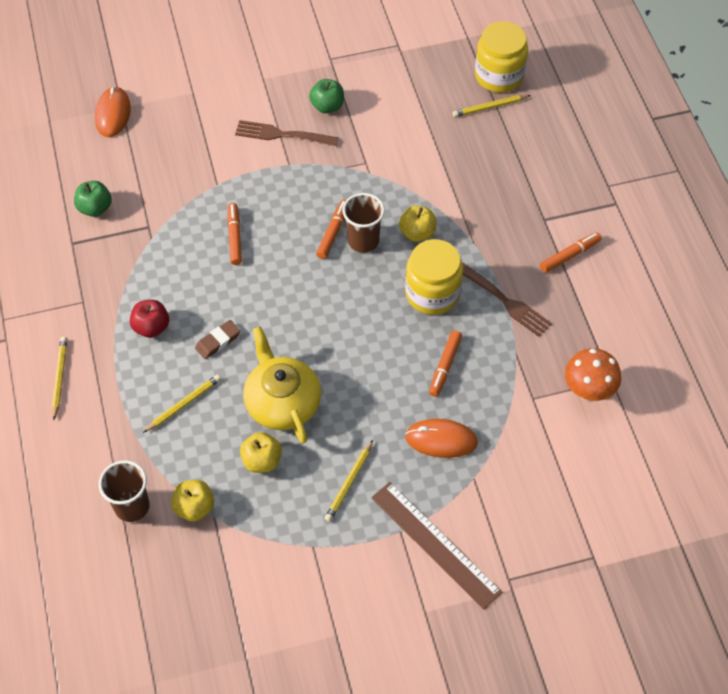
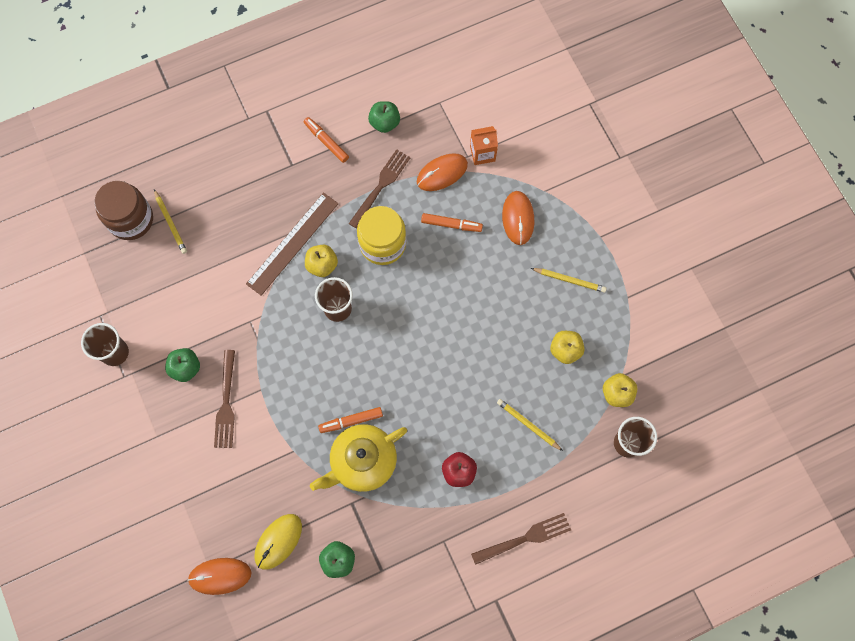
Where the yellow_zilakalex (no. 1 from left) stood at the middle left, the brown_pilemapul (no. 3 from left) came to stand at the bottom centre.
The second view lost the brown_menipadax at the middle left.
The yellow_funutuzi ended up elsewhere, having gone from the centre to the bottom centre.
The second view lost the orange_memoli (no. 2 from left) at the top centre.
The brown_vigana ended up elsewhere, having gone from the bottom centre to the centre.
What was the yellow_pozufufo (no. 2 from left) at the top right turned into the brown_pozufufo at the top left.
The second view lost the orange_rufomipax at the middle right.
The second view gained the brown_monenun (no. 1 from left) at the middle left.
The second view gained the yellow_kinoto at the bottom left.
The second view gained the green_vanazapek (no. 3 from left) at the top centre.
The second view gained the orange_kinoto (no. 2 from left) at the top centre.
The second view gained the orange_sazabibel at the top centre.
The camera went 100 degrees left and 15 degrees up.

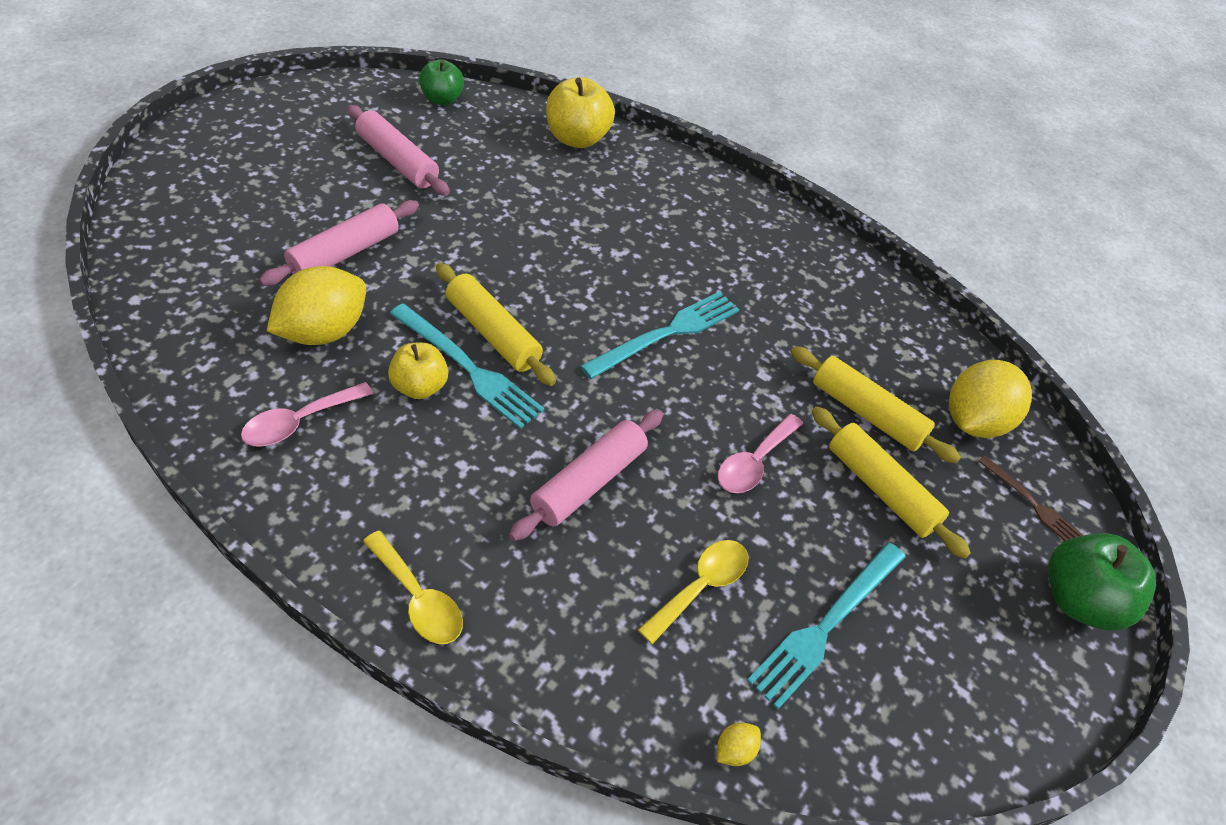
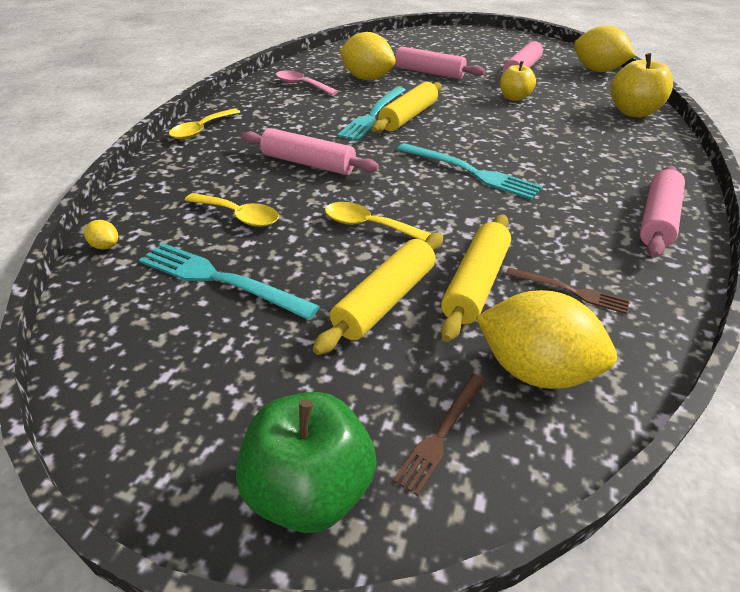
The yellow_vanazapek (no. 1 from left) ended up elsewhere, having gone from the centre to the top right.
Where the green_vanazapek (no. 1 from left) stood at the top centre, the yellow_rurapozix (no. 4 from left) came to stand at the top right.
What was the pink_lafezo (no. 2 from left) at the centre turned into the yellow_lafezo (no. 3 from left) at the centre.
The second view gained the brown_pilemapul (no. 2 from left) at the middle right.
The second view gained the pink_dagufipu (no. 4 from left) at the middle right.
The camera went 80 degrees right and 10 degrees down.

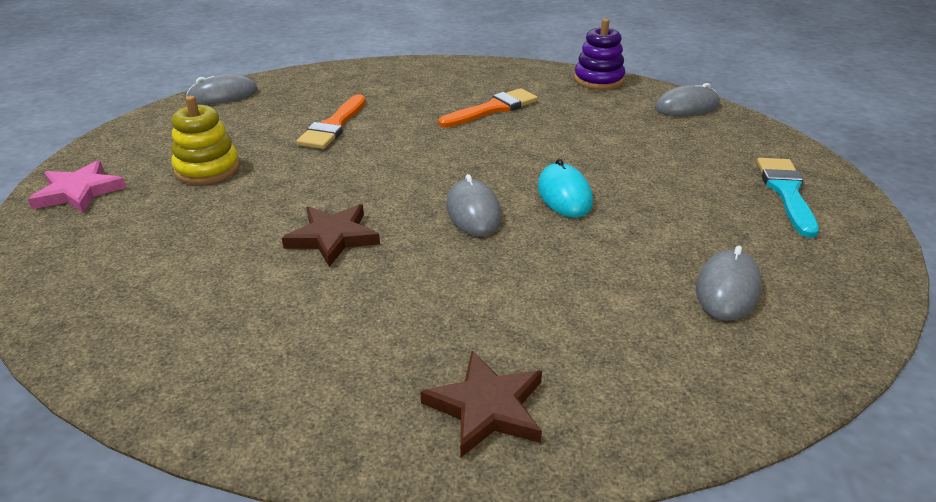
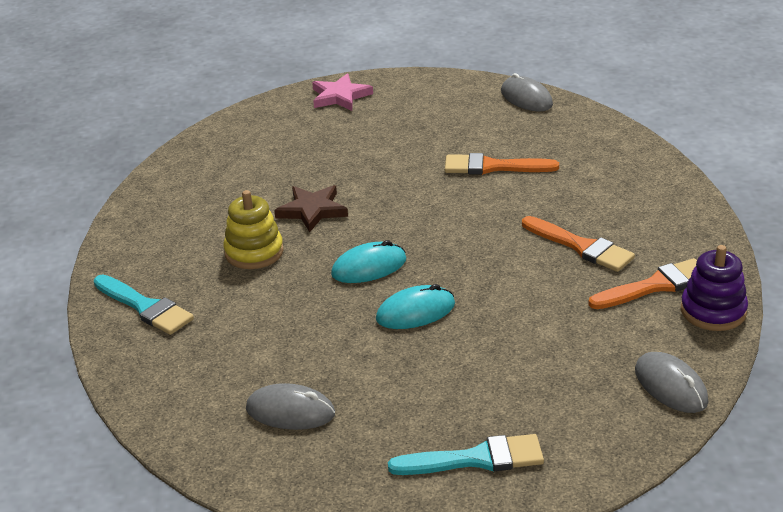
The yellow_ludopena ended up elsewhere, having gone from the top left to the middle left.
Where the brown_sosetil (no. 2 from left) stood at the bottom centre, the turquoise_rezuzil (no. 1 from left) came to stand at the middle left.
What was the grey_kinoto (no. 2 from left) at the centre turned into the turquoise_kinoto (no. 1 from left) at the centre.
The second view gained the orange_rezuzil (no. 3 from left) at the middle right.
The camera went 80 degrees right and 0 degrees up.

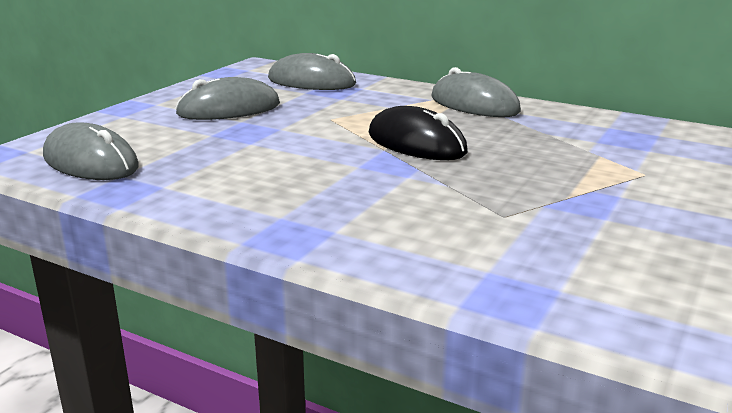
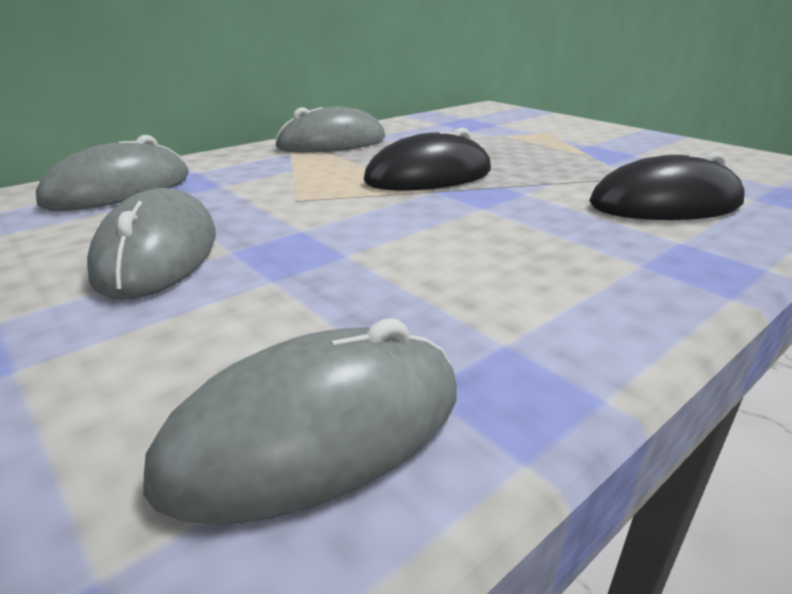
The second view gained the black_kinoto (no. 2 from left) at the top right.
The camera went 70 degrees left and 5 degrees up.

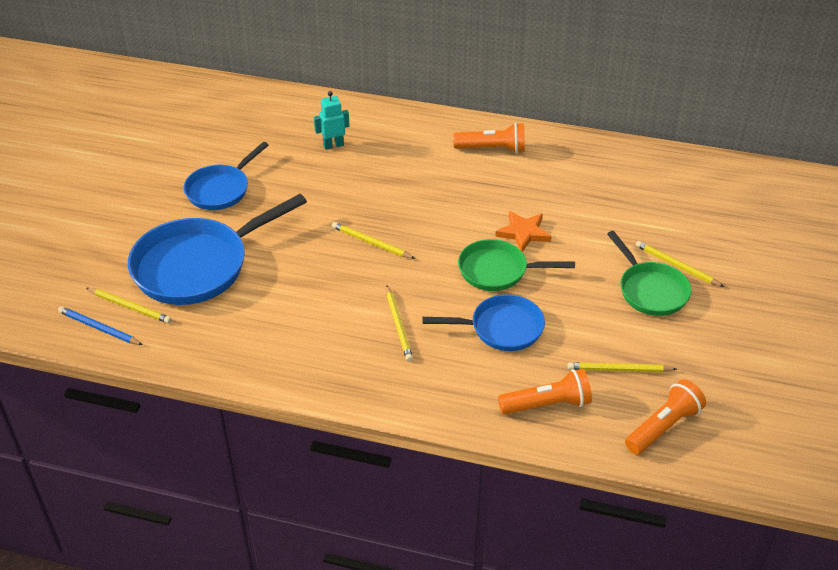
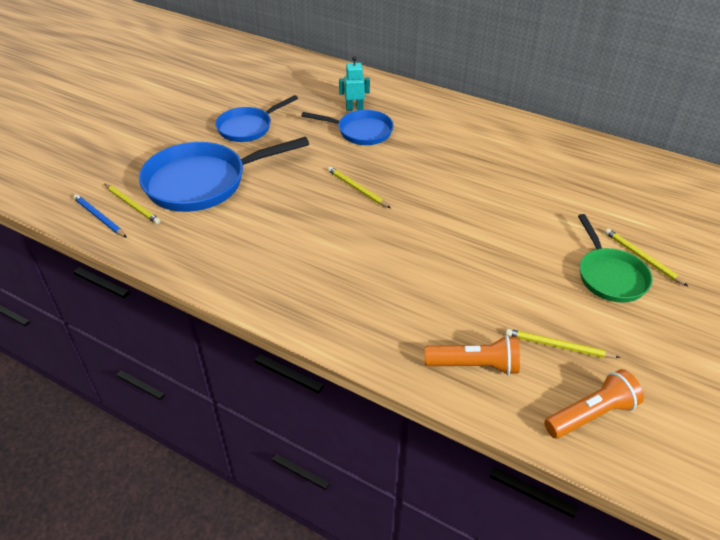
The second view lost the yellow_zilakalex (no. 3 from left) at the centre.
The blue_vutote (no. 3 from left) ended up elsewhere, having gone from the centre to the top centre.
The second view lost the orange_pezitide (no. 1 from left) at the top centre.
The second view lost the green_vutote (no. 1 from left) at the centre.
The second view lost the orange_sosetil at the centre.
The camera went 15 degrees right and 0 degrees up.

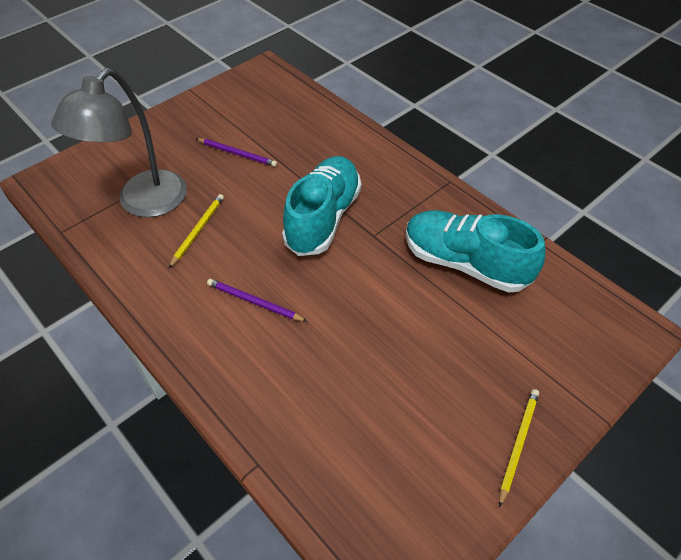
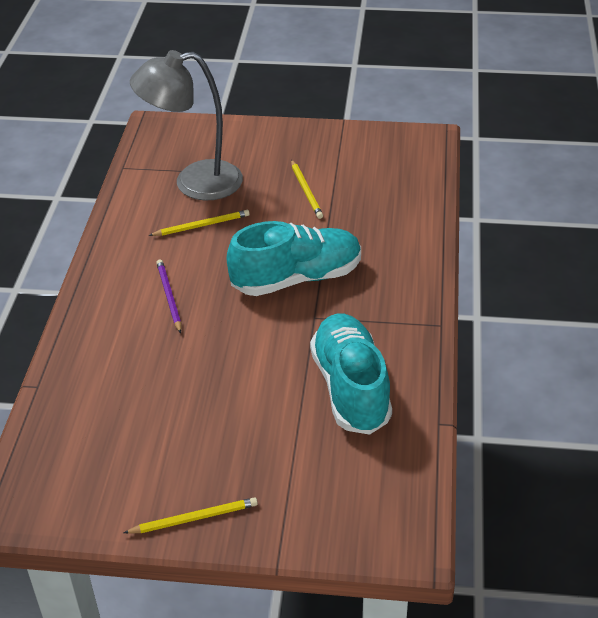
What was the purple_zilakalex (no. 1 from left) at the top centre turned into the yellow_zilakalex (no. 3 from left) at the top centre.
The camera went 50 degrees right and 10 degrees down.

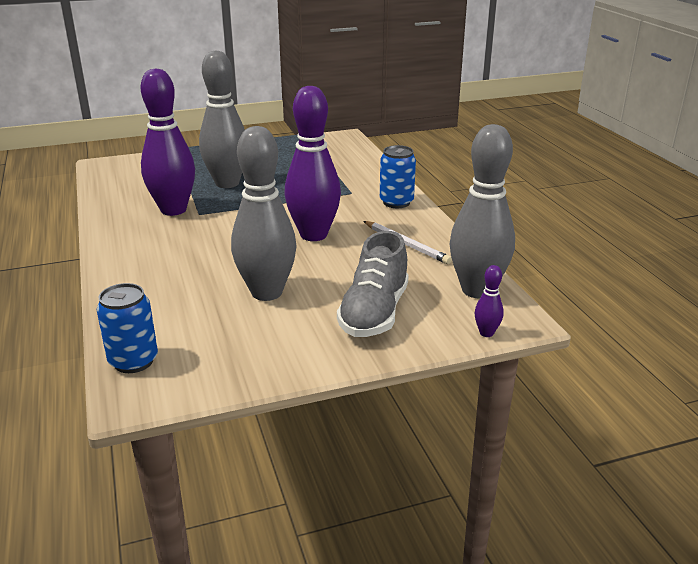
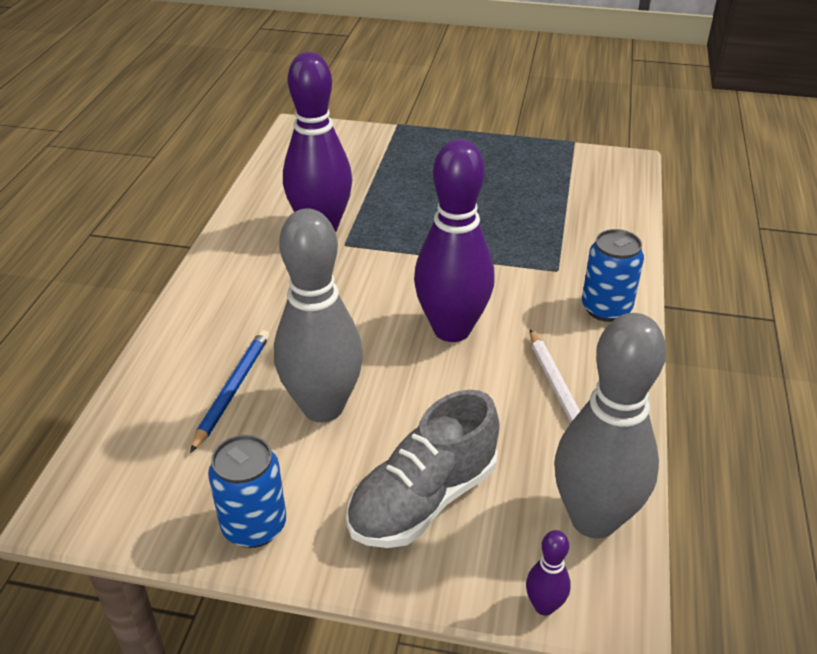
The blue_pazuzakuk (no. 1 from left) ended up elsewhere, having gone from the middle left to the bottom left.
The second view lost the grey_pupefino (no. 1 from left) at the top left.
The second view gained the blue_zilakalex at the middle left.
The camera went 30 degrees right and 10 degrees up.

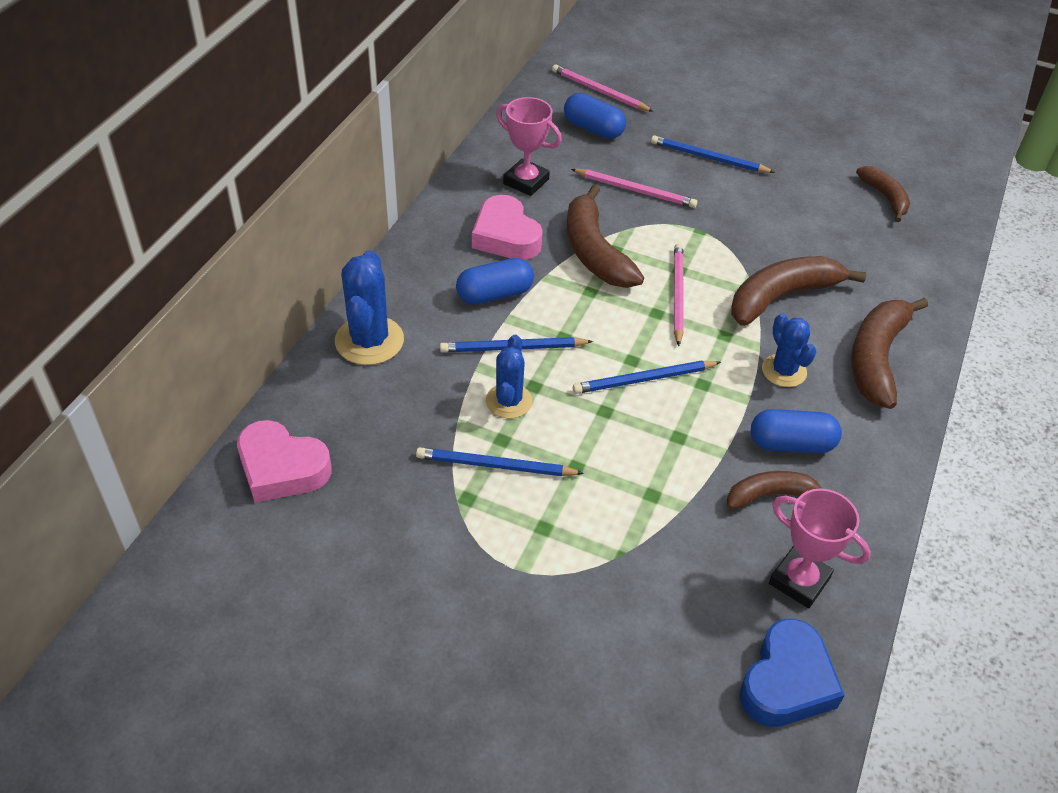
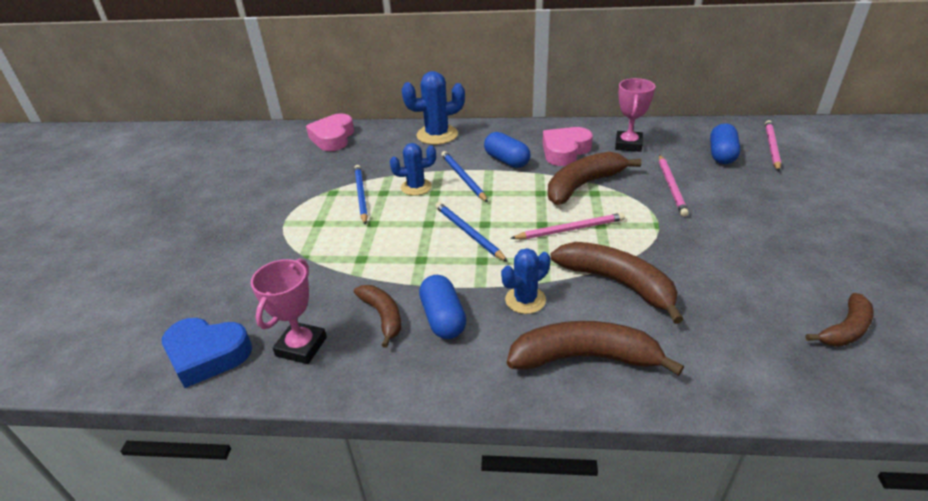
The second view lost the blue_zilakalex (no. 4 from left) at the top right.
The camera went 75 degrees right and 10 degrees down.

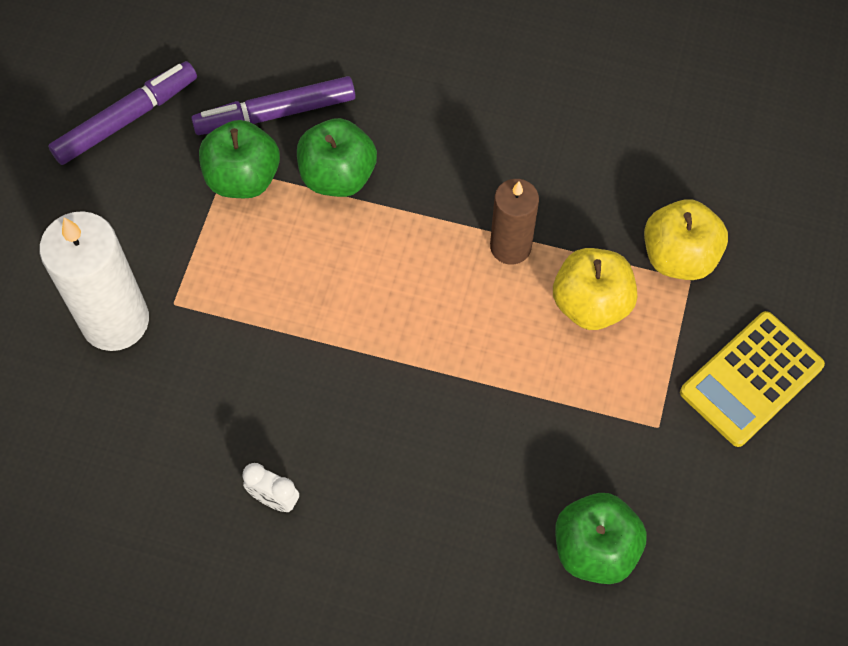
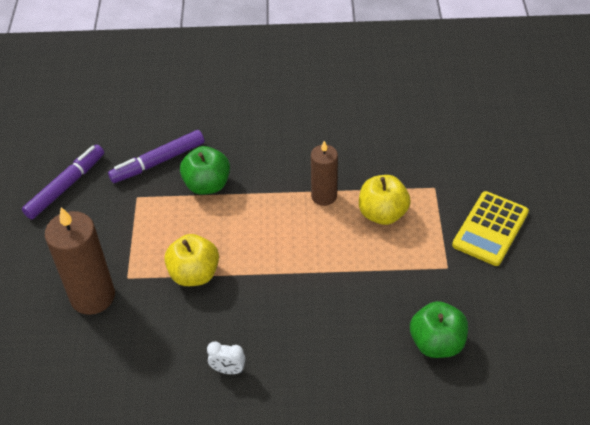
What was the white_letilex at the middle left turned into the brown_letilex (no. 1 from left) at the middle left.
The second view lost the green_vanazapek (no. 1 from left) at the top left.
The yellow_vanazapek (no. 2 from left in the first image) ended up elsewhere, having gone from the middle right to the middle left.
The camera went 15 degrees left and 15 degrees down.

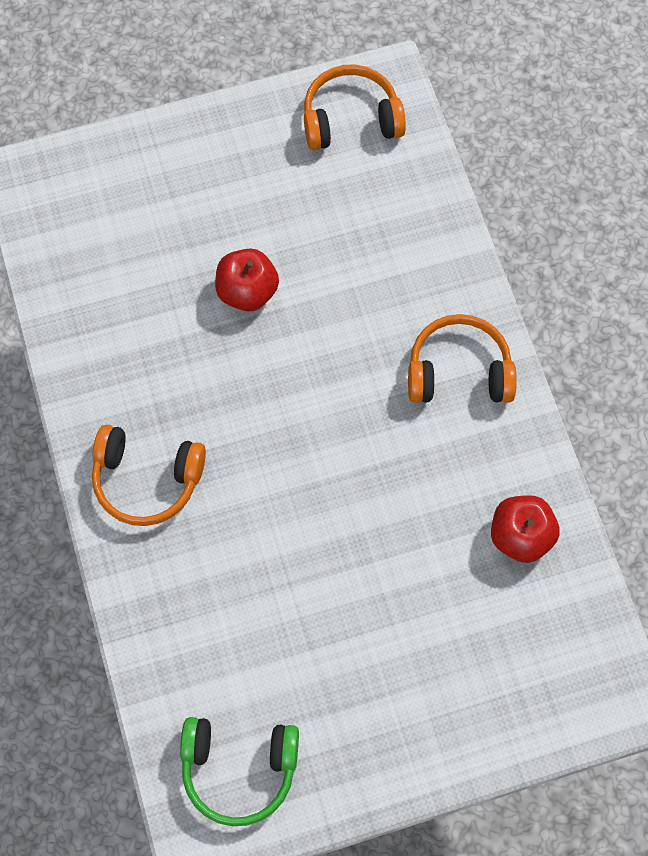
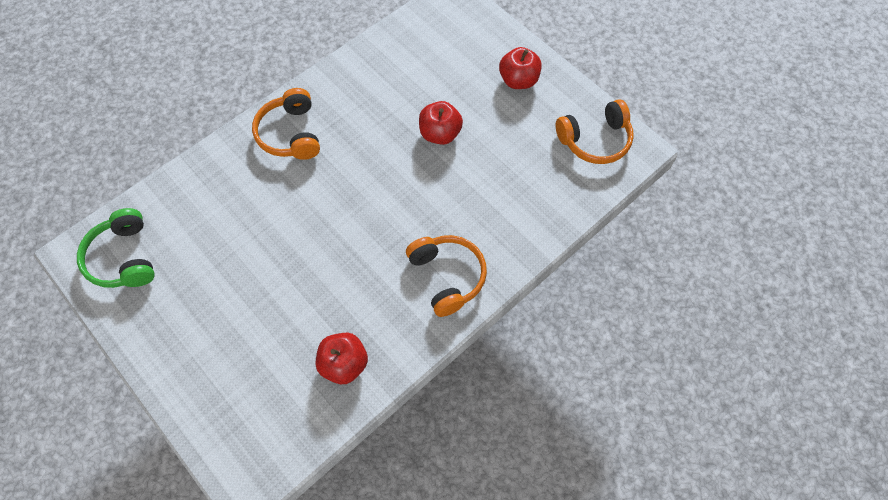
The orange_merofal (no. 2 from left in the first image) at the top centre ended up facing another way, 105 degrees clockwise from before.
The second view gained the red_vanazapek (no. 3 from left) at the top centre.
The camera went 65 degrees right and 5 degrees down.

